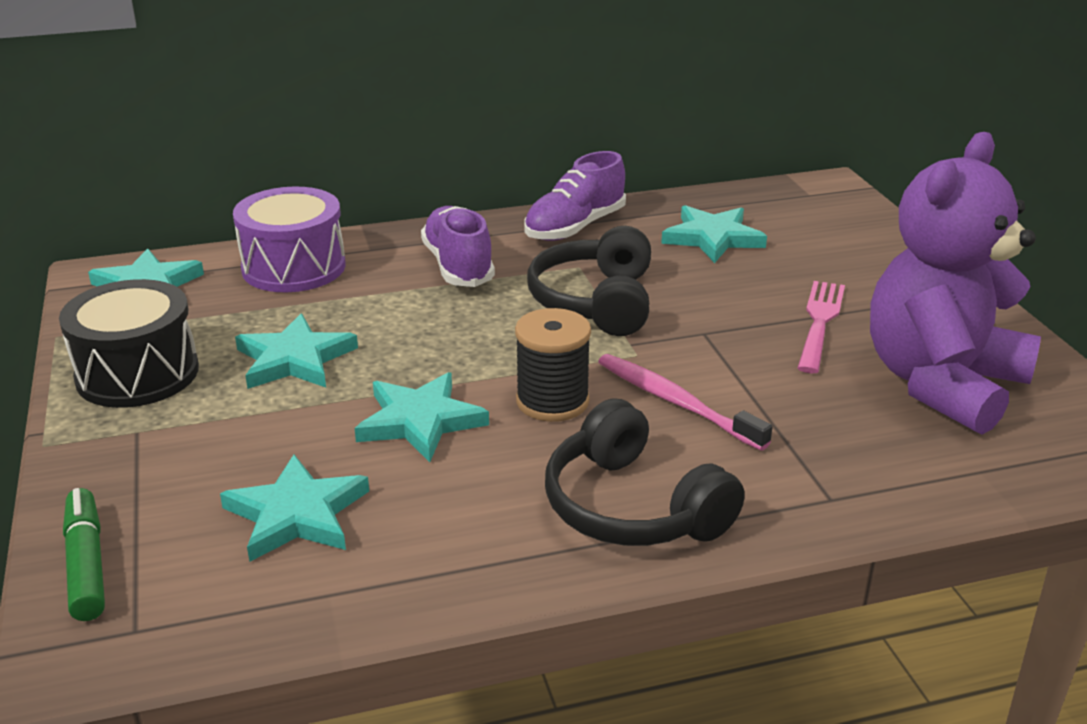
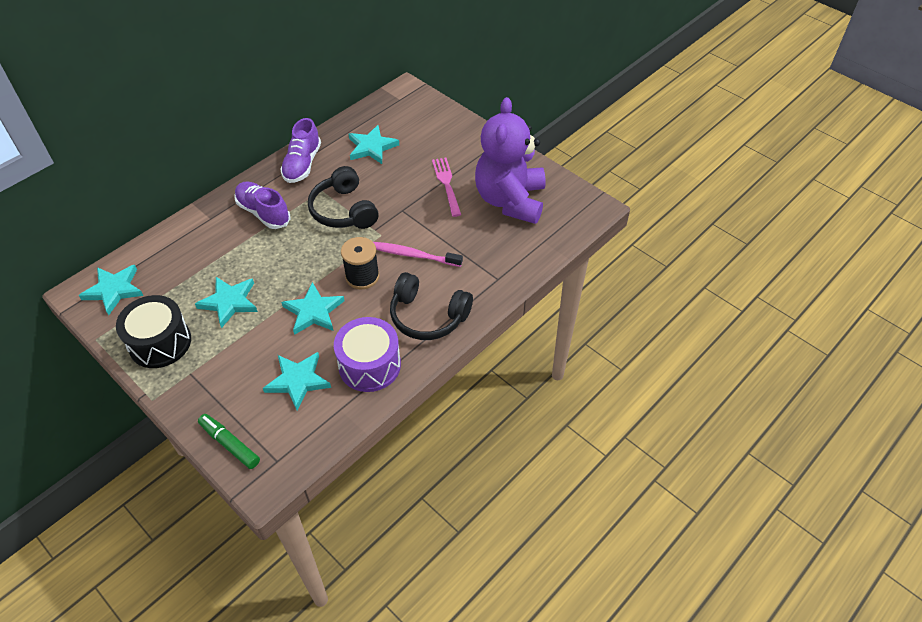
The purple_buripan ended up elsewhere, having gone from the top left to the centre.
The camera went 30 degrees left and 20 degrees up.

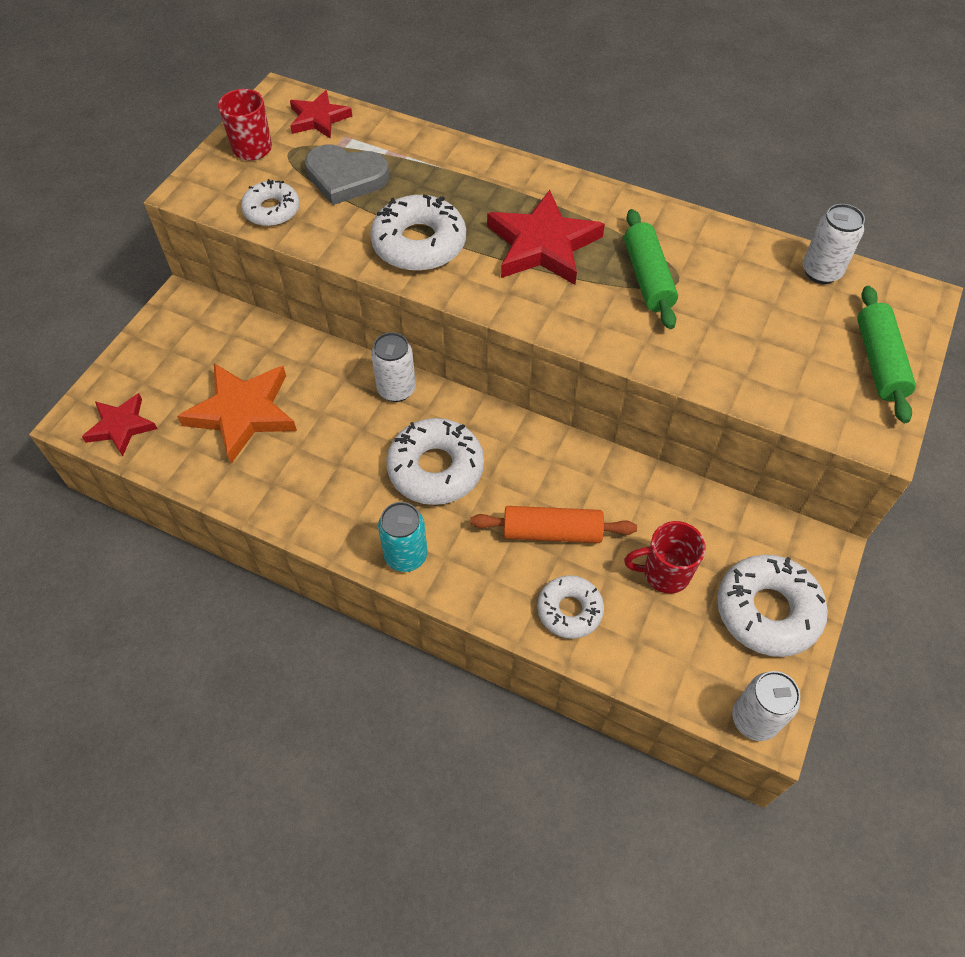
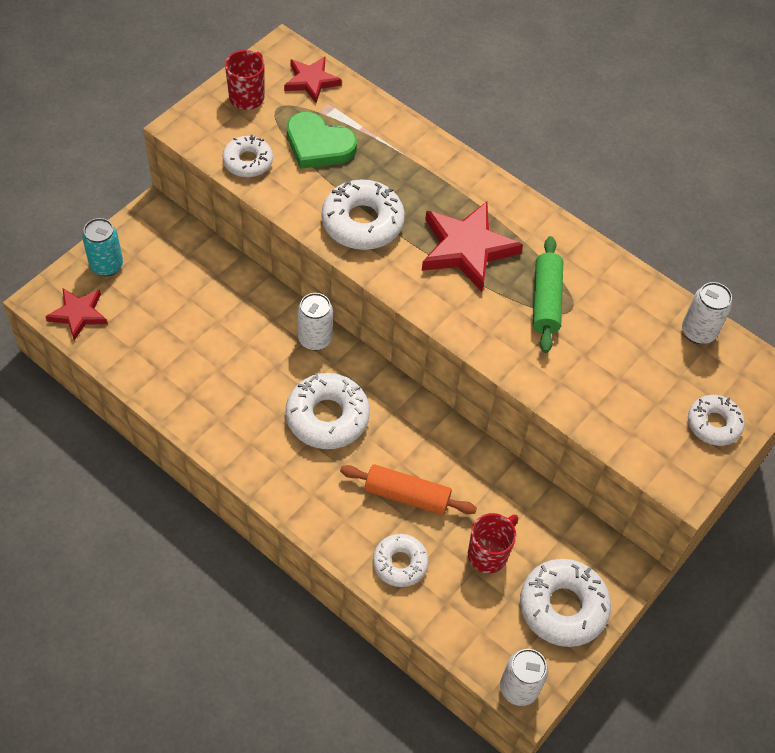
The second view lost the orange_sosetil at the middle left.
What was the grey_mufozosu at the top centre turned into the green_mufozosu at the top centre.
The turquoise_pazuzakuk ended up elsewhere, having gone from the centre to the top left.
The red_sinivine (no. 2 from left) at the middle right ended up facing another way, 120 degrees clockwise from before.
Where the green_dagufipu (no. 2 from left) stood at the middle right, the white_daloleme (no. 6 from left) came to stand at the middle right.
The camera went 10 degrees right and 0 degrees up.

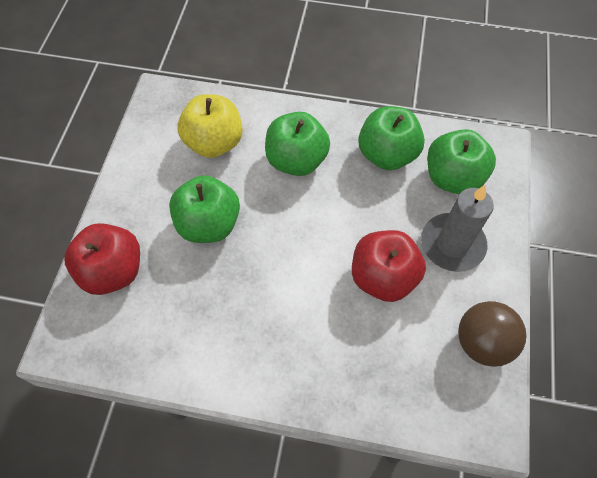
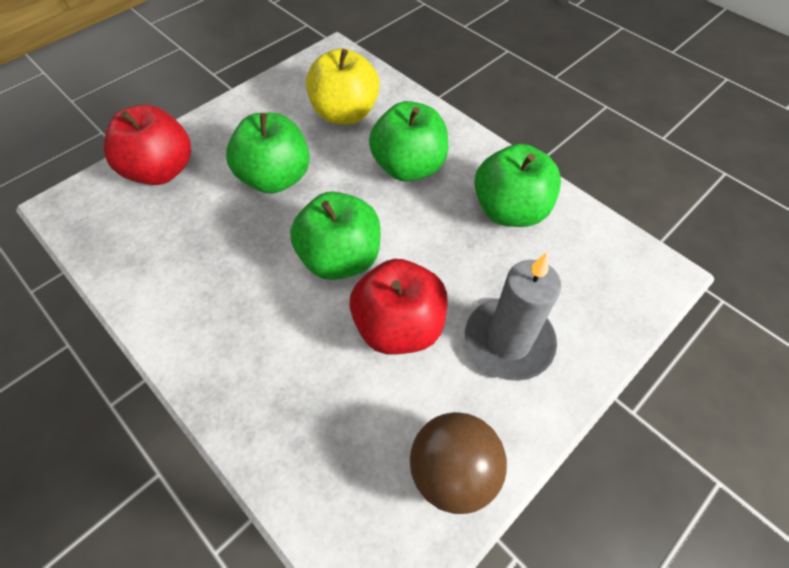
The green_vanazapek (no. 4 from left in the first image) ended up elsewhere, having gone from the middle right to the centre.
The camera went 35 degrees right and 5 degrees down.

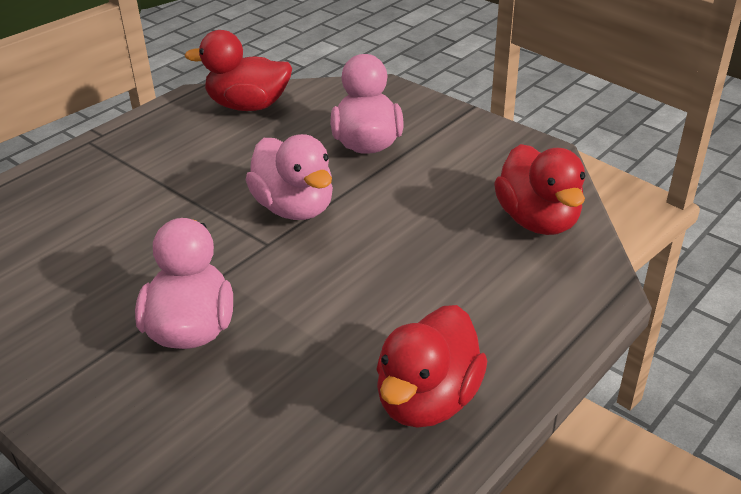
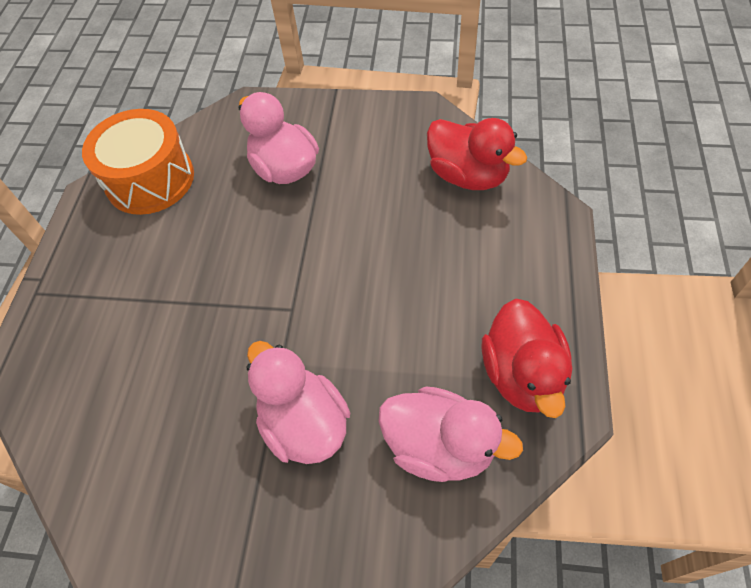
Where the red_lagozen (no. 1 from left) stood at the top left, the orange_buripan came to stand at the top left.
The pink_lagozen (no. 2 from left in the first image) ended up elsewhere, having gone from the centre to the bottom centre.
The camera went 30 degrees left and 20 degrees up.

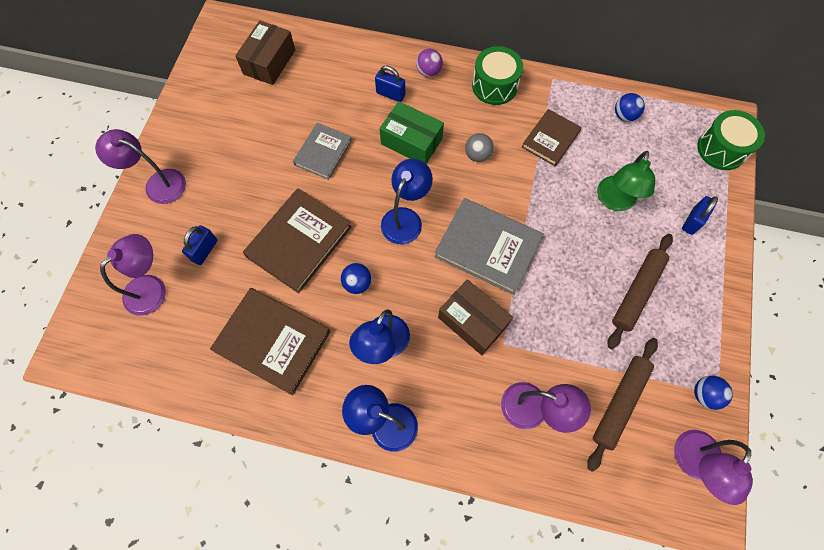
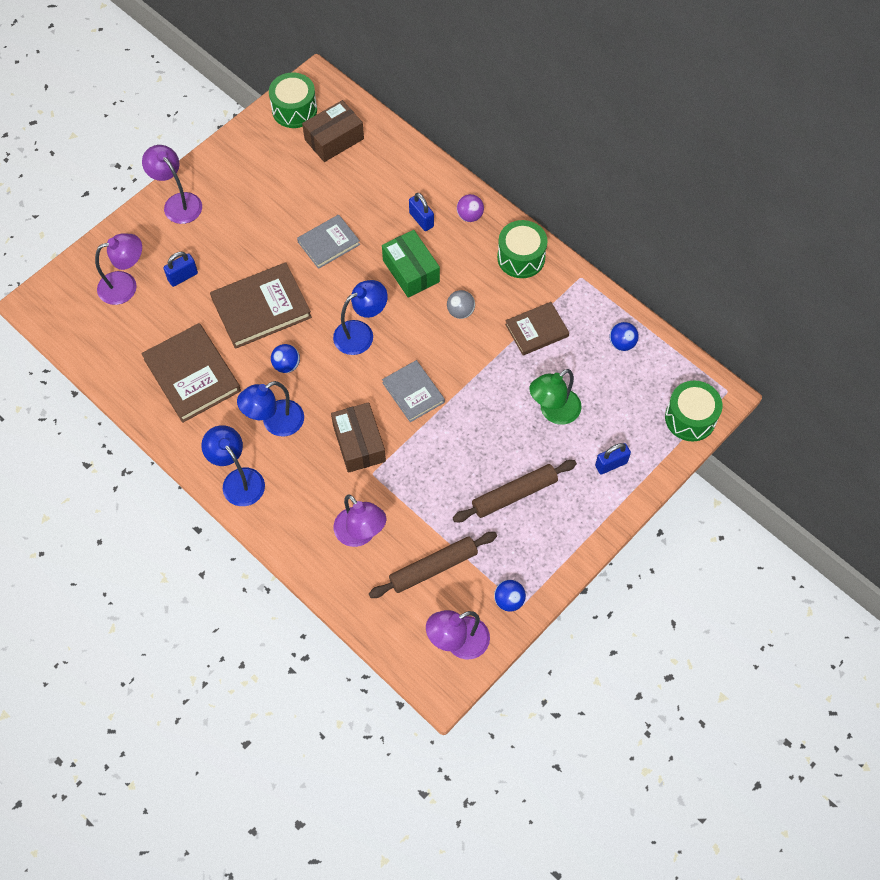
The size of the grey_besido (no. 2 from left) at the centre changed by a factor of 0.62.
The second view gained the green_buripan (no. 1 from left) at the top left.
The camera went 30 degrees right and 5 degrees down.

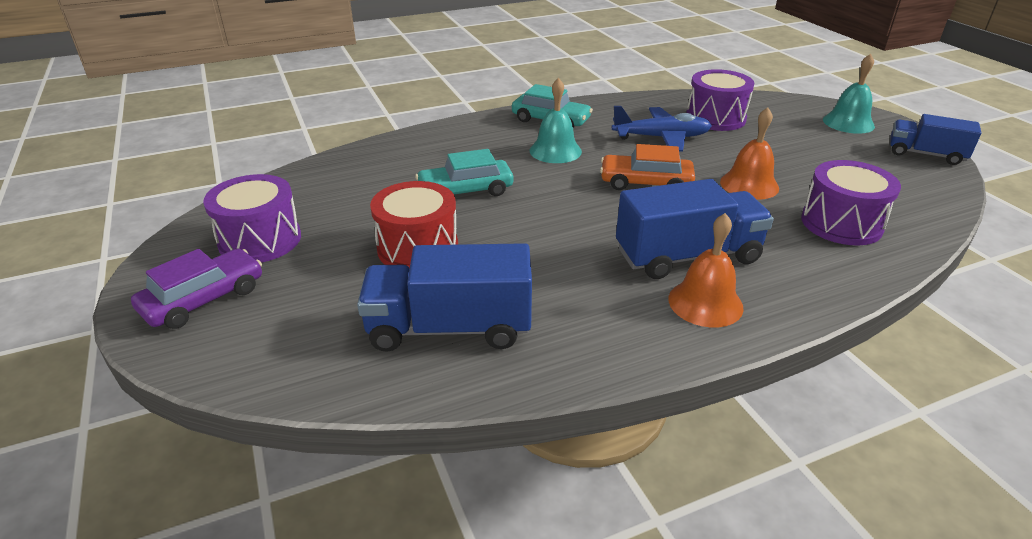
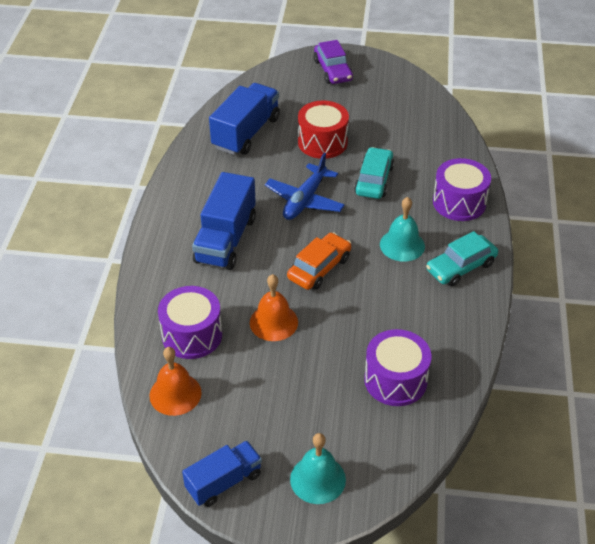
The purple_buripan (no. 1 from left in the first image) ended up elsewhere, having gone from the middle left to the middle right.
The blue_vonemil ended up elsewhere, having gone from the top centre to the centre.
The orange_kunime (no. 1 from left) ended up elsewhere, having gone from the middle right to the bottom left.
The camera went 120 degrees right and 10 degrees up.

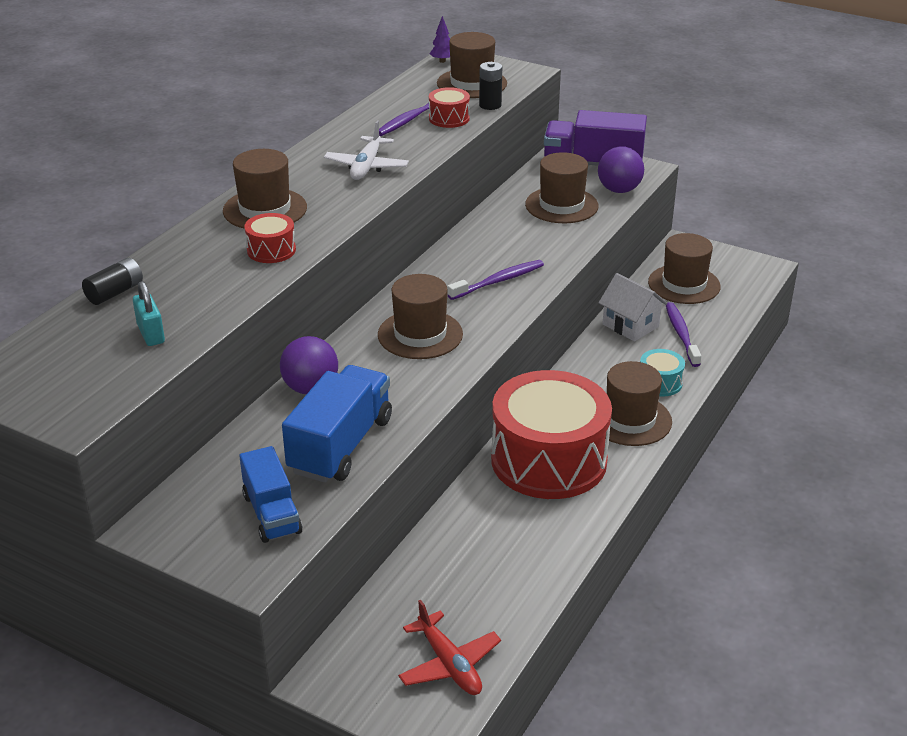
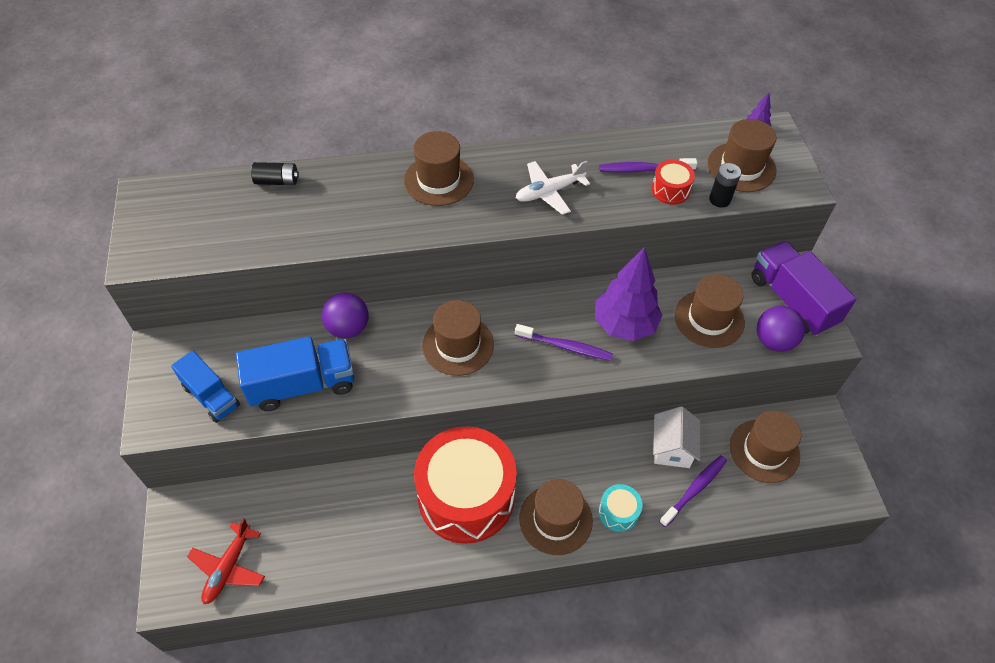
The second view lost the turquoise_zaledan at the middle left.
The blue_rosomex (no. 1 from left) at the bottom left ended up facing another way, 75 degrees counterclockwise from before.
The second view lost the red_buripan (no. 1 from left) at the top left.
The second view gained the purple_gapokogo (no. 1 from left) at the centre.
The camera went 50 degrees right and 20 degrees up.

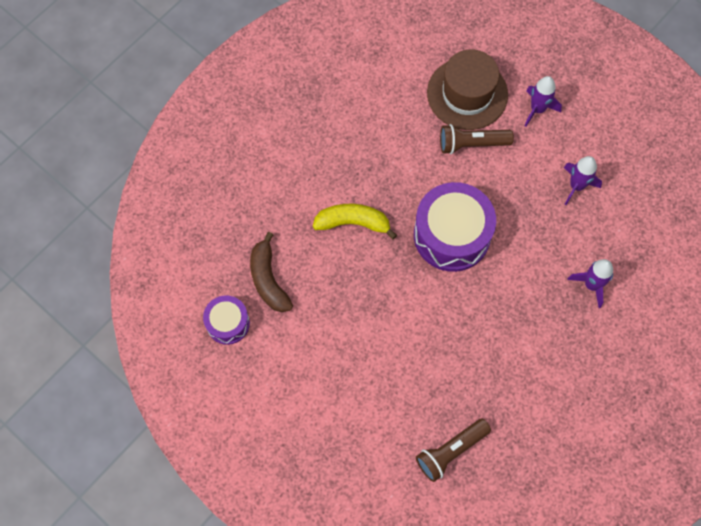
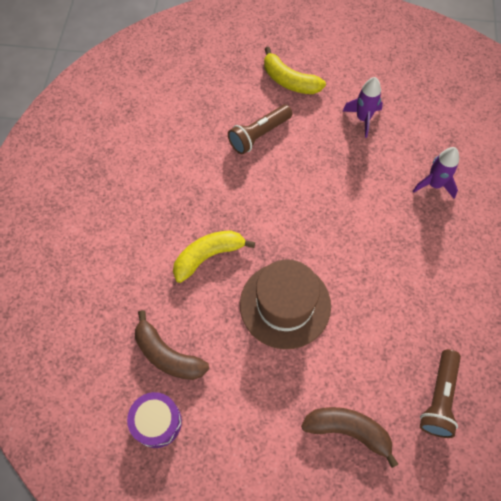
The second view lost the purple_buripan (no. 2 from left) at the centre.
The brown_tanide ended up elsewhere, having gone from the top centre to the centre.
Where the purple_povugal (no. 1 from left) stood at the top right, the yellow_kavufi (no. 2 from left) came to stand at the top centre.
The second view gained the brown_kavufi (no. 2 from left) at the bottom right.
The camera went 35 degrees left and 5 degrees down.

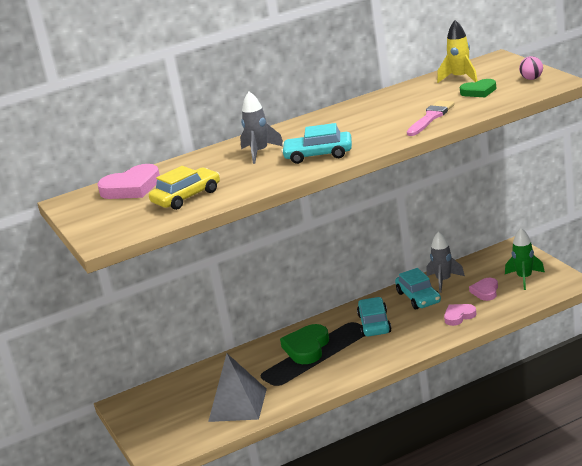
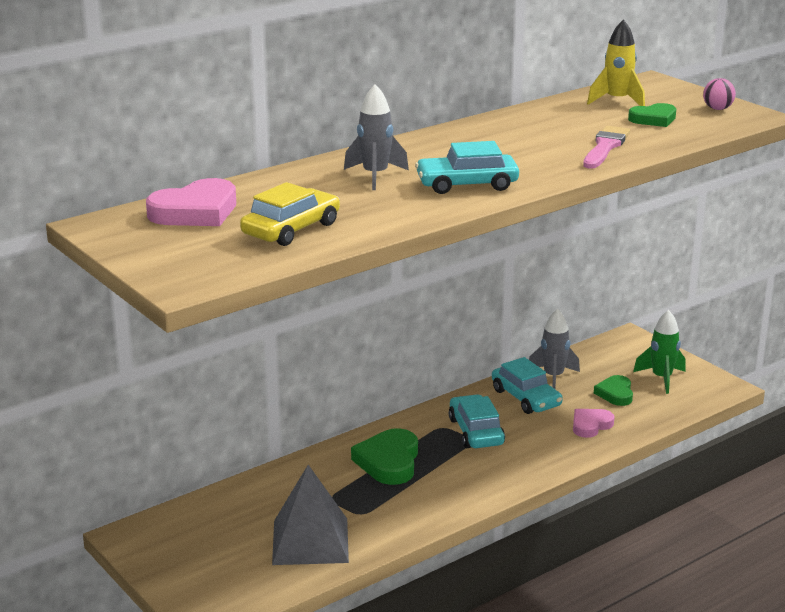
What was the pink_mufozosu (no. 3 from left) at the middle right turned into the green_mufozosu (no. 2 from left) at the middle right.
The camera went 15 degrees left and 0 degrees up.

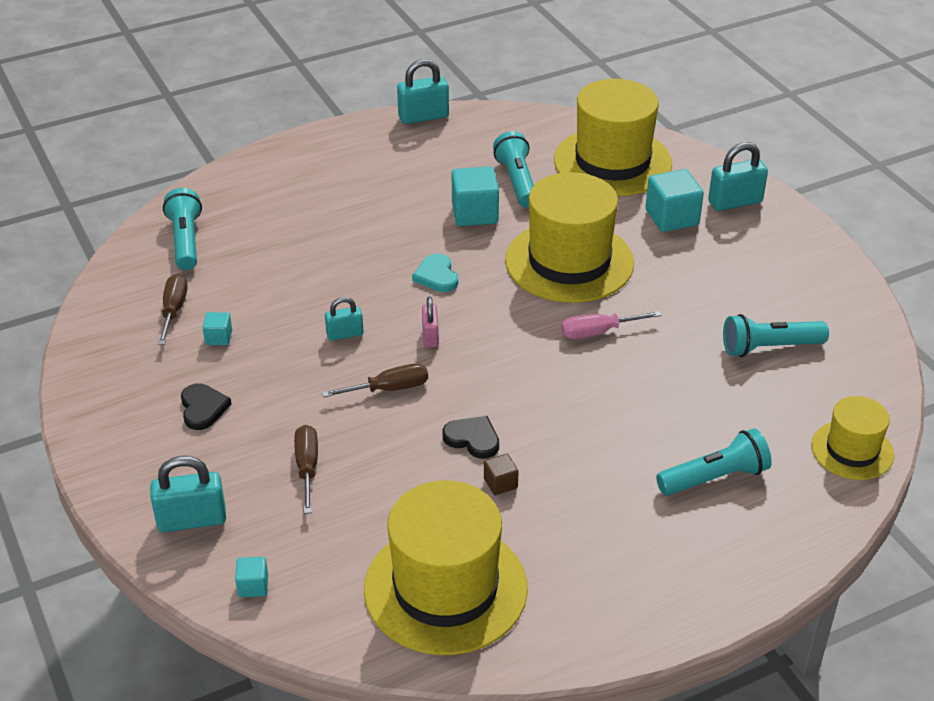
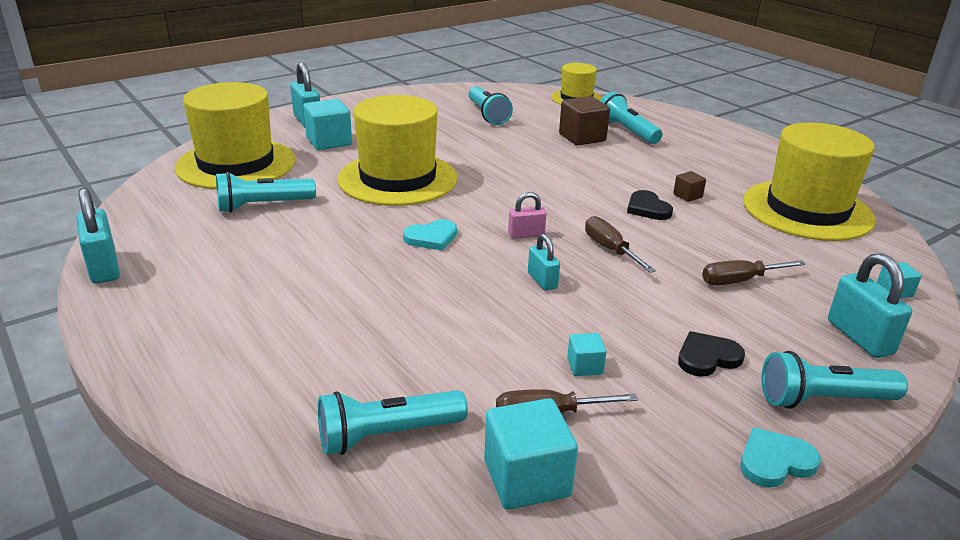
The black_mufozosu (no. 2 from left in the first image) at the centre ended up facing another way, 45 degrees counterclockwise from before.
The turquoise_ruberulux (no. 3 from left in the first image) ended up elsewhere, having gone from the top centre to the bottom centre.
The second view lost the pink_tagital at the centre.
The second view gained the brown_ruberulux (no. 1 from left) at the top centre.
The second view gained the turquoise_mufozosu (no. 2 from left) at the bottom right.
The second view gained the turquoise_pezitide (no. 5 from left) at the bottom right.
The camera went 100 degrees left and 10 degrees down.

